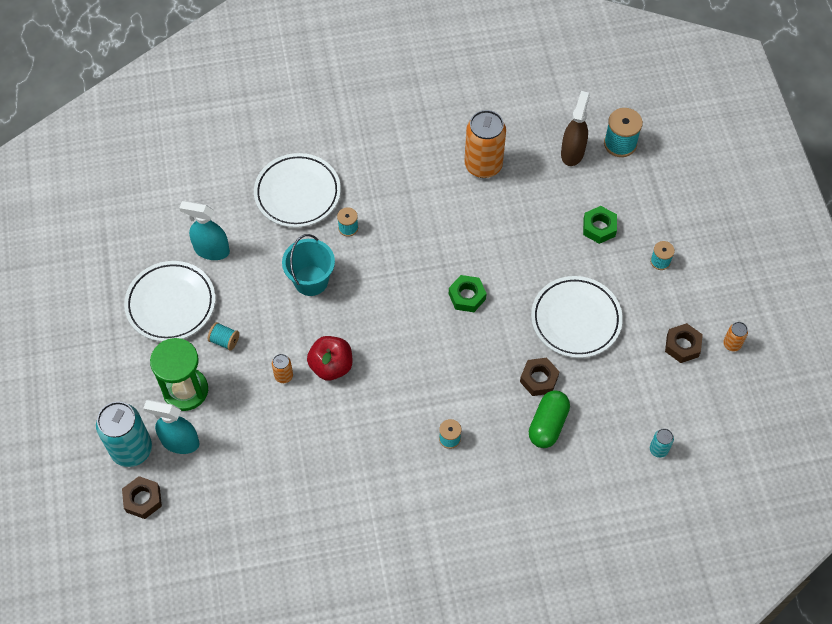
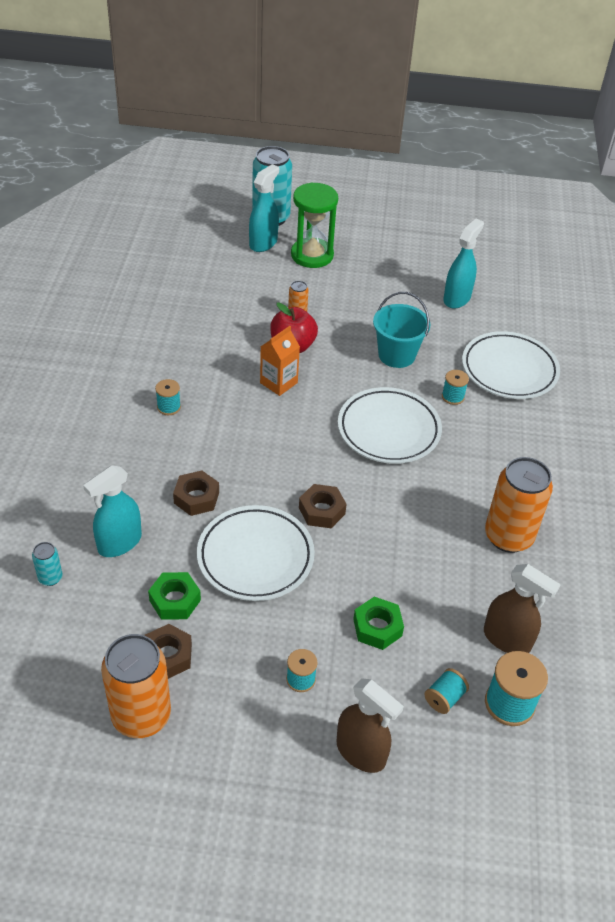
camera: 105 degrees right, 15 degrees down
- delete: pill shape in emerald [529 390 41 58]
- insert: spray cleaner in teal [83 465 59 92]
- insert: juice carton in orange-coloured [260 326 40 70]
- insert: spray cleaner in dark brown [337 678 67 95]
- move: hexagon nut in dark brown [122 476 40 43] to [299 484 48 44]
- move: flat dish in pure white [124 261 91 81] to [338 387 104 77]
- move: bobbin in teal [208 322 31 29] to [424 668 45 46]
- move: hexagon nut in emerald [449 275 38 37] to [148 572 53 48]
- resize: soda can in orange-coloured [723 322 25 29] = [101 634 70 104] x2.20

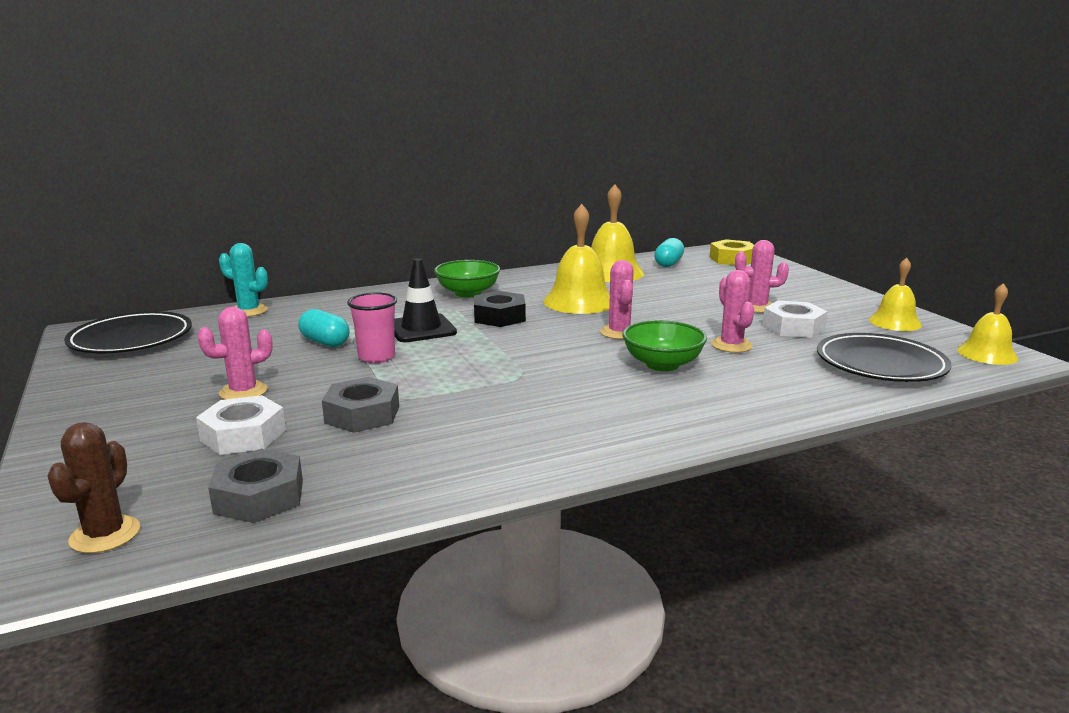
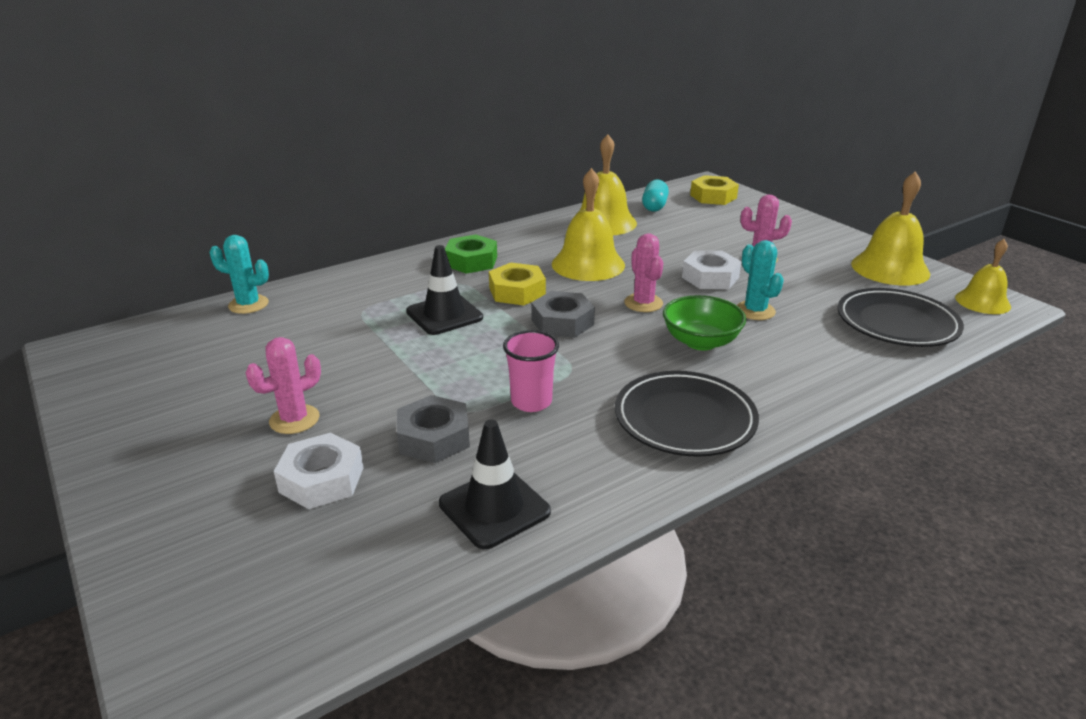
camera: 10 degrees left, 10 degrees up
- delete: prickly plant in dark brown [47 422 93 131]
- delete: pill shape in teal [298 309 52 38]
- insert: traffic cone in jet-black [439 420 112 129]
- move: flat dish in jet-black [64 311 128 42] to [615 371 144 86]
- move: hexagon nut in ash-grey [208 449 95 74] to [531 291 64 47]
- move: tumbler in rosy [347 292 50 71] to [503 330 56 82]
- move: hexagon nut in pure white [762 300 65 38] to [682 251 60 38]
- replace: deep dish in emerald [434 260 66 37] to hexagon nut in emerald [445 234 52 40]
- recolor: hexagon nut in jet-black [474 291 52 36] to hexagon nut in bright yellow [489 263 57 42]
- recolor: prickly plant in rosy [711 270 43 83] to prickly plant in teal [737 240 47 80]
- resize: school bell in bright yellow [869 258 53 73] = [851 171 79 114] x1.58

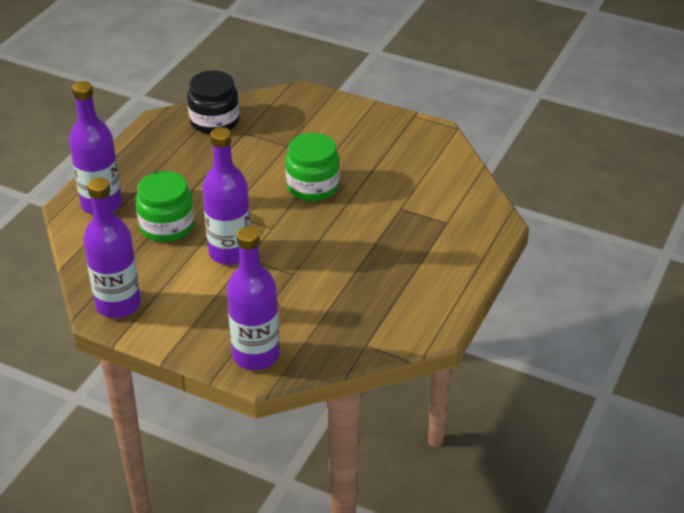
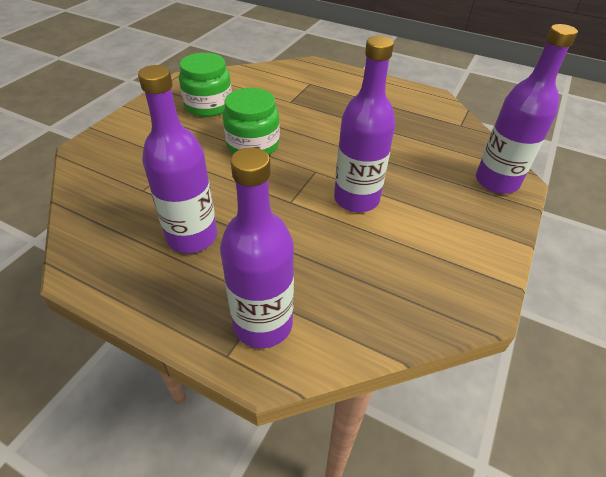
camera: 90 degrees left, 5 degrees up
- delete: jar in jet-black [187 70 52 64]
- move: flask in purple [83 177 58 141] to [138 65 79 188]
- move: jar in emerald [136 171 58 71] to [179 53 53 64]

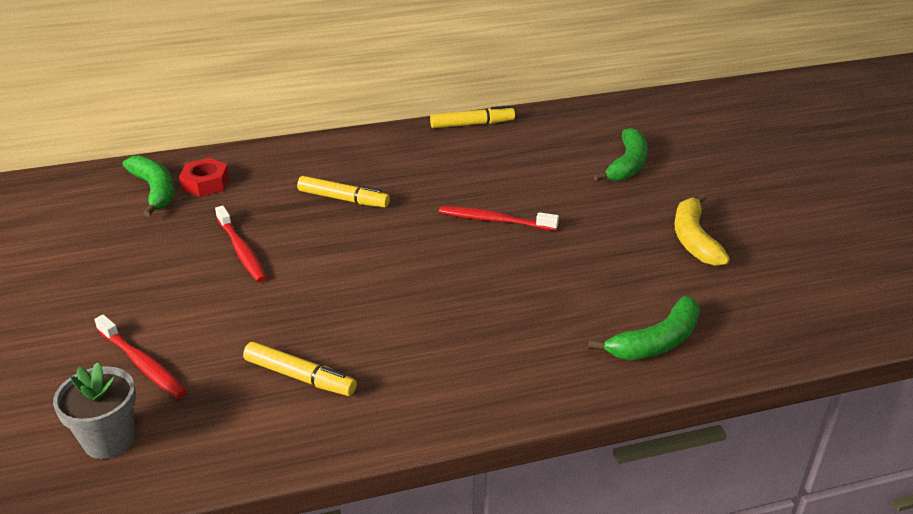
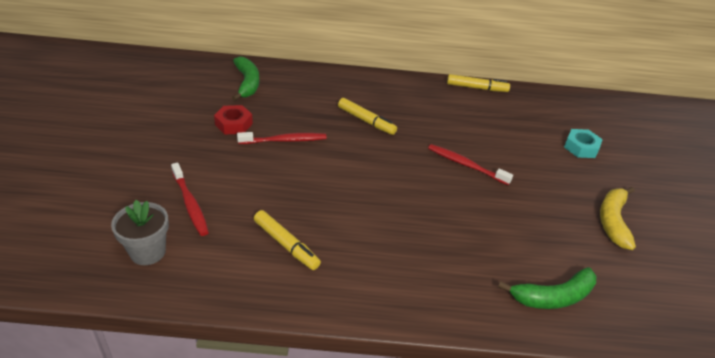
camera: 15 degrees right, 5 degrees up
- move: hexagon nut in crimson [179 158 51 39] to [214 105 39 30]
- replace: toy banana in emerald [594 128 54 53] to hexagon nut in teal [564 129 39 29]
- rotate: tooth brush in crimson [215 206 52 76] = [237 132 90 12] 90 degrees counterclockwise

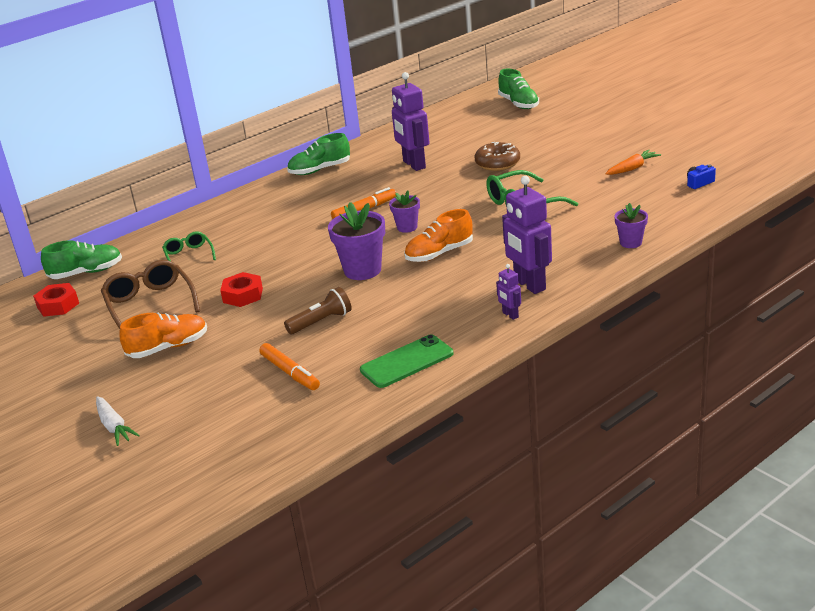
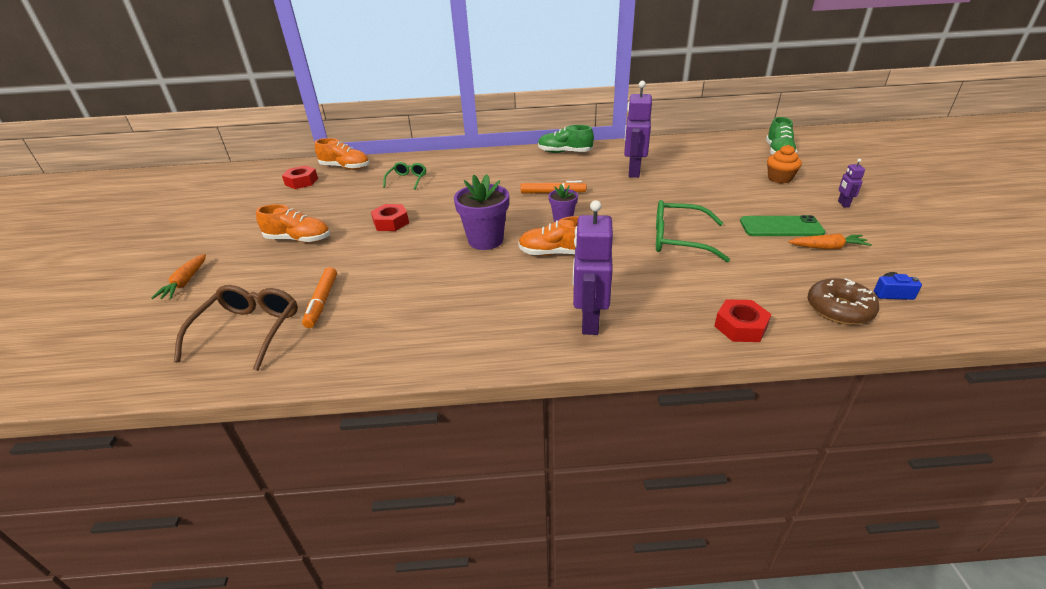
camera: 35 degrees right, 5 degrees up
- delete: torch in dark brown [284 287 68 47]
- insert: fairy cake in orange-coloured [767 145 35 38]
- move: glasses in dark brown [101 260 99 69] to [174 285 124 86]
- move: mobile phone in emerald [360 334 93 54] to [740 215 86 21]
- move: doughnut in dark brown [475 142 45 29] to [807 278 72 47]
- move: robot in purple [496 264 25 56] to [838 159 27 49]
- replace: flower pot in purple [614 203 34 45] to hexagon nut in crimson [714 299 57 43]
- recolor: shoe in emerald [41 240 81 39] to shoe in orange-coloured [315 138 54 32]
- recolor: toy carrot in pure white [96 396 44 50] to toy carrot in orange-coloured [151 254 55 45]

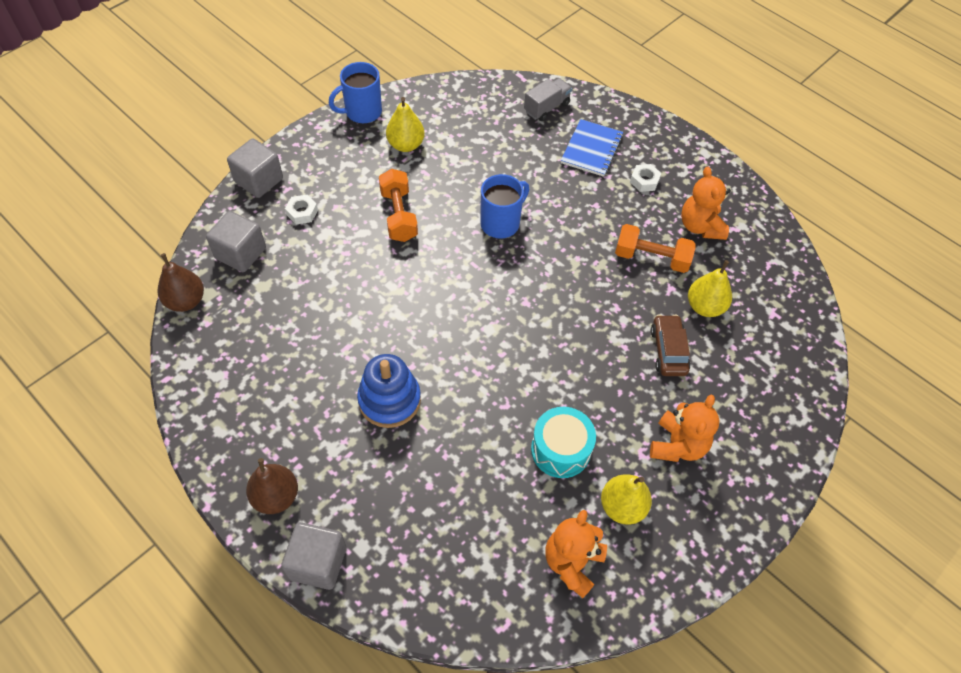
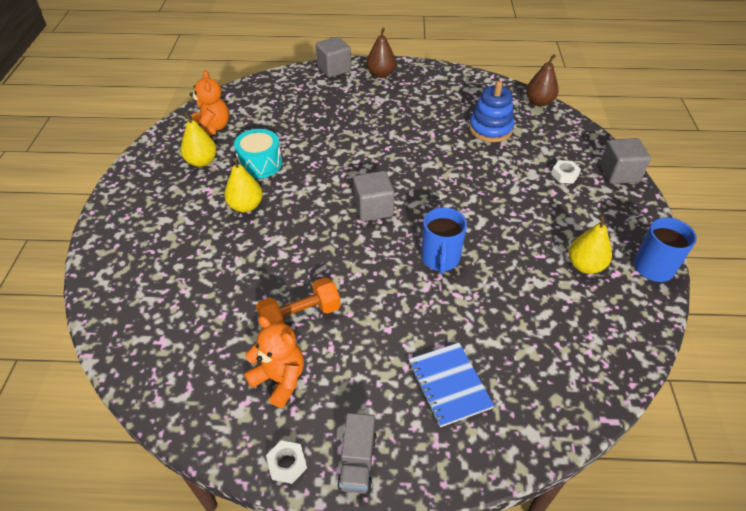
camera: 140 degrees right, 10 degrees down
- delete: hand weight in orange-coloured [379 169 39 73]
- delete: stuffed bear in orange-coloured [650 395 70 67]
- delete: toy car in dark brown [651 314 39 62]
- move: solid cube in ash-grey [206 211 60 61] to [353 171 42 50]
- move: stacking rings in blue [357 354 64 74] to [469 81 45 61]
- move: toy truck in ash-grey [524 78 48 43] to [337 413 40 81]
- move: hexagon nut in pure white [630 164 31 28] to [266 440 41 44]
- move: pear fruit in bright yellow [688 260 44 57] to [224 158 39 54]

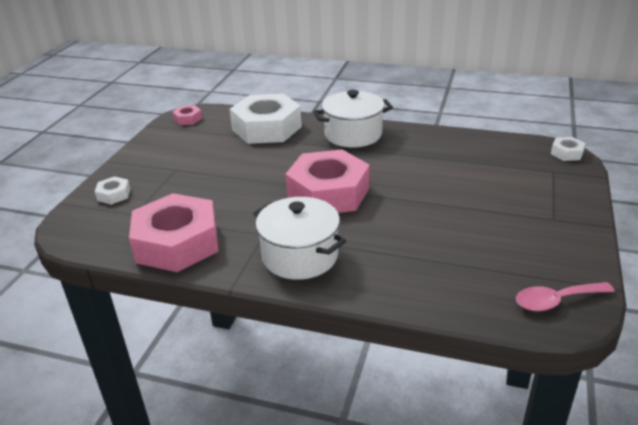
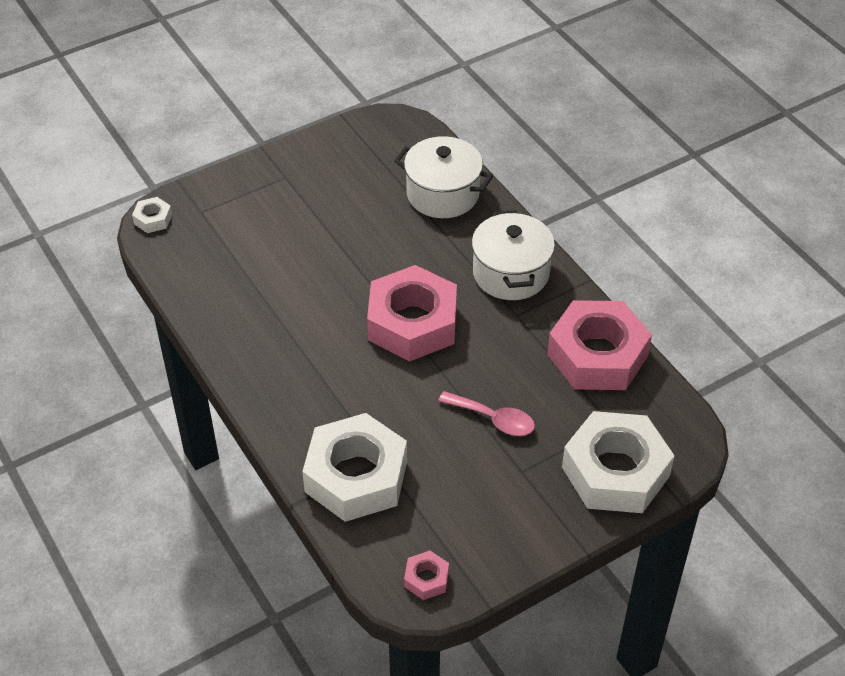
camera: 140 degrees left, 15 degrees up
- move: stockpot in pure white [313 90 80 58] to [394 136 99 82]
- move: teaspoon in rosy [516 282 99 29] to [438 391 97 45]
- resize: hexagon nut in pure white [95 176 35 29] = [562 411 113 102] x2.37

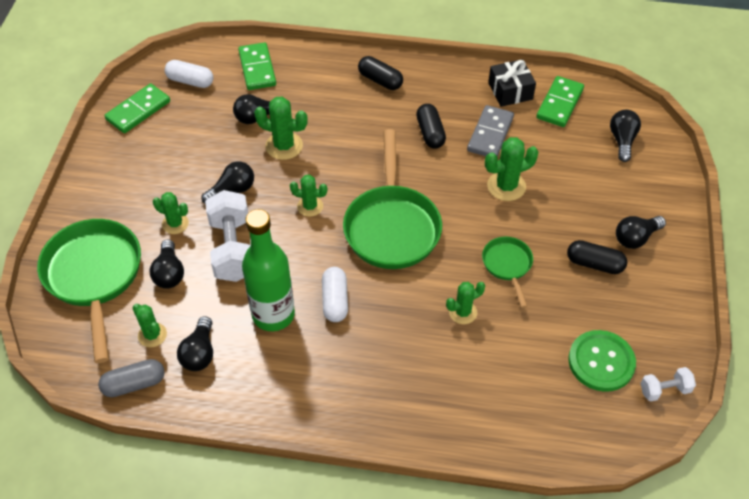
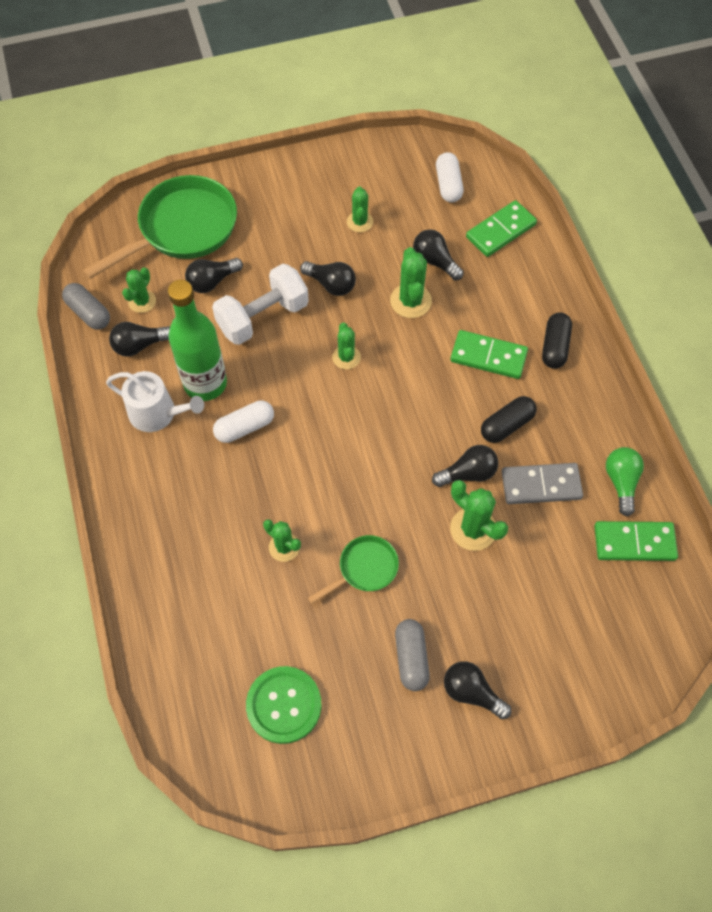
camera: 65 degrees right, 10 degrees up
- delete: skillet in emerald [343 129 99 140]
- delete: hand weight in pure white [640 367 56 35]
- insert: watering pot in pure white [106 371 98 61]
- move: domino in emerald [105 84 65 49] to [450 330 78 49]
- move: prickly plant in emerald [153 192 36 42] to [347 186 26 46]
- move: lightbulb in jet-black [610 110 31 52] to [432 445 66 42]
- replace: present in jet-black [488 59 48 48] to lightbulb in emerald [606 447 38 70]
- recolor: pill shape in jet-black [567 240 60 34] to pill shape in ash-grey [395 619 35 72]

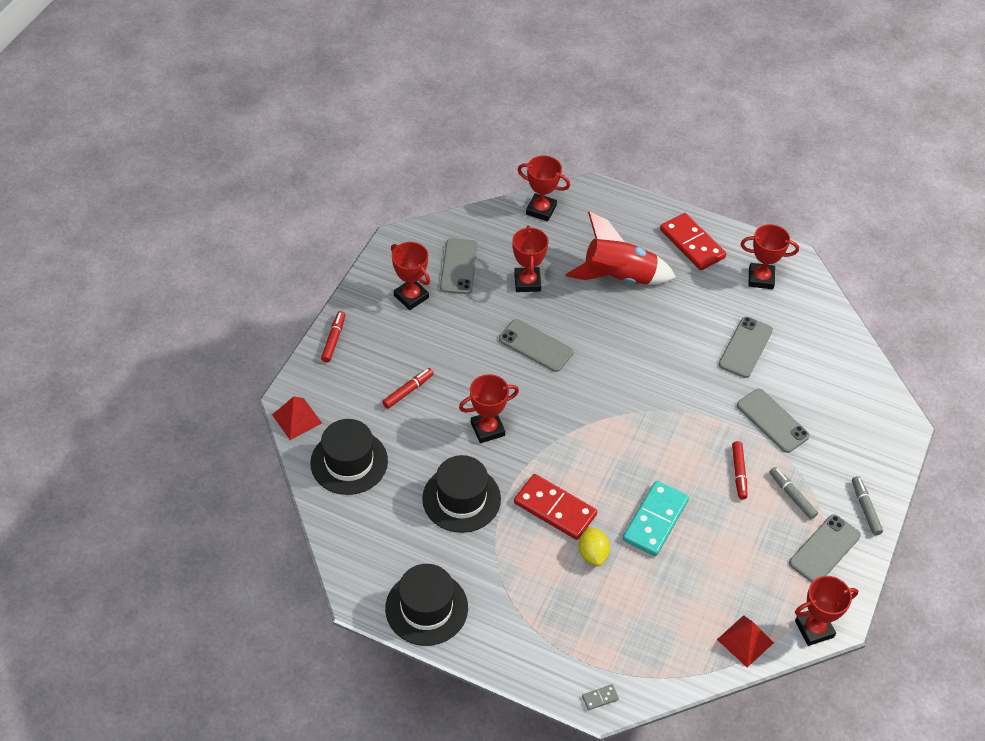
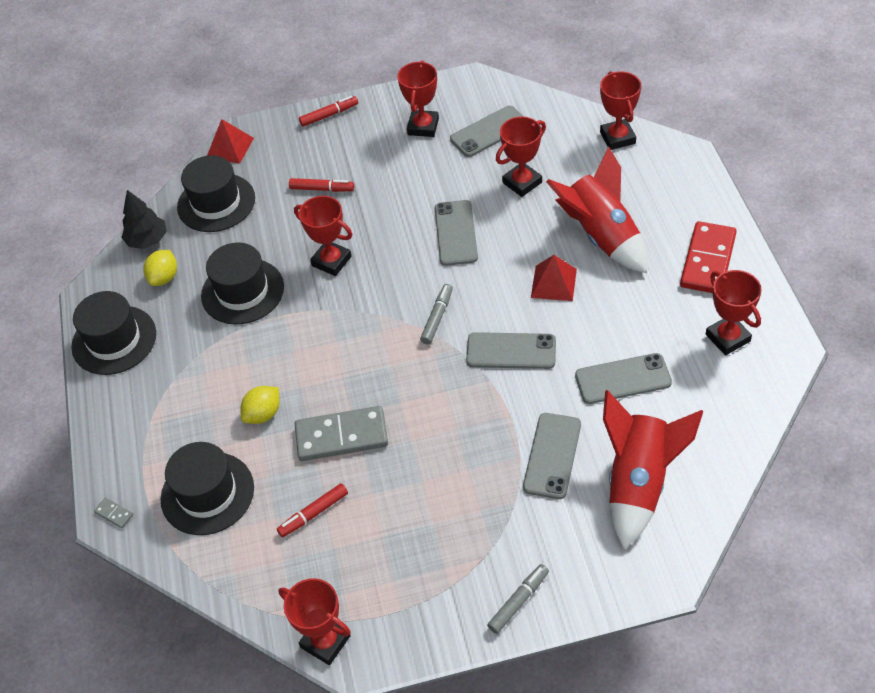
camera: 60 degrees right, 0 degrees up
- delete: domino in crimson [514 474 83 66]
- insert: toy tree in jet-black [121 190 46 59]
- insert: toy lemon in bright yellow [144 250 33 36]
- insert: hat in jet-black [161 442 93 93]
- insert: rocket in crimson [603 390 100 159]
- move: pyramid in crimson [717 615 57 52] to [531 255 46 46]
- move: marker in crimson [732 441 15 59] to [277 483 71 54]
- move: marker in ash-grey [770 467 48 52] to [420 284 33 60]
- move: mobile phone in ash-grey [789 514 72 69] to [466 332 90 37]
- recolor: domino in teal [623 481 66 75] to domino in ash-grey [295 406 93 55]

